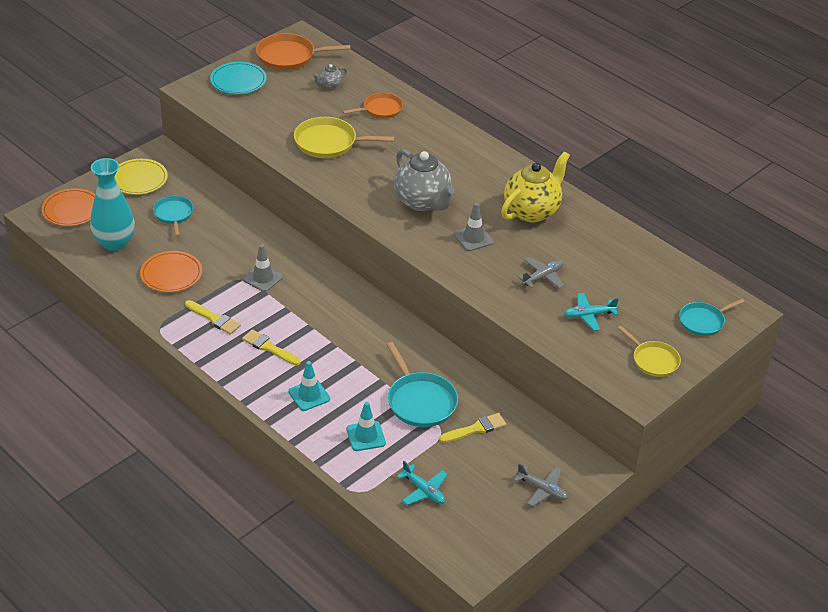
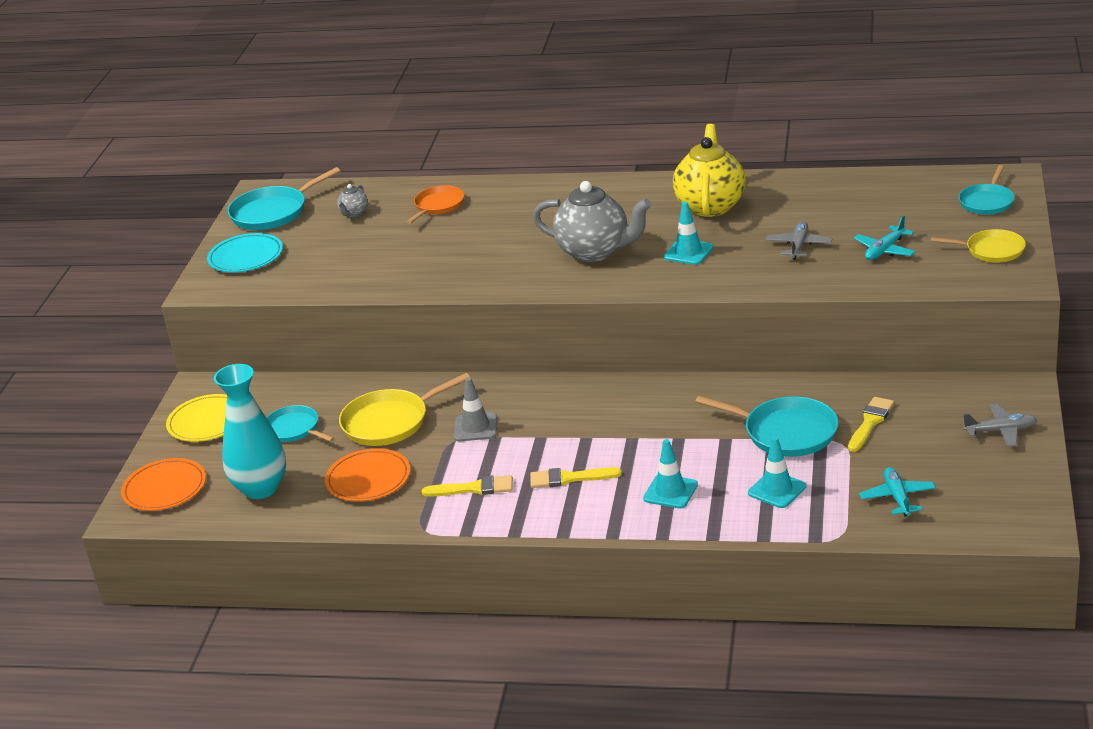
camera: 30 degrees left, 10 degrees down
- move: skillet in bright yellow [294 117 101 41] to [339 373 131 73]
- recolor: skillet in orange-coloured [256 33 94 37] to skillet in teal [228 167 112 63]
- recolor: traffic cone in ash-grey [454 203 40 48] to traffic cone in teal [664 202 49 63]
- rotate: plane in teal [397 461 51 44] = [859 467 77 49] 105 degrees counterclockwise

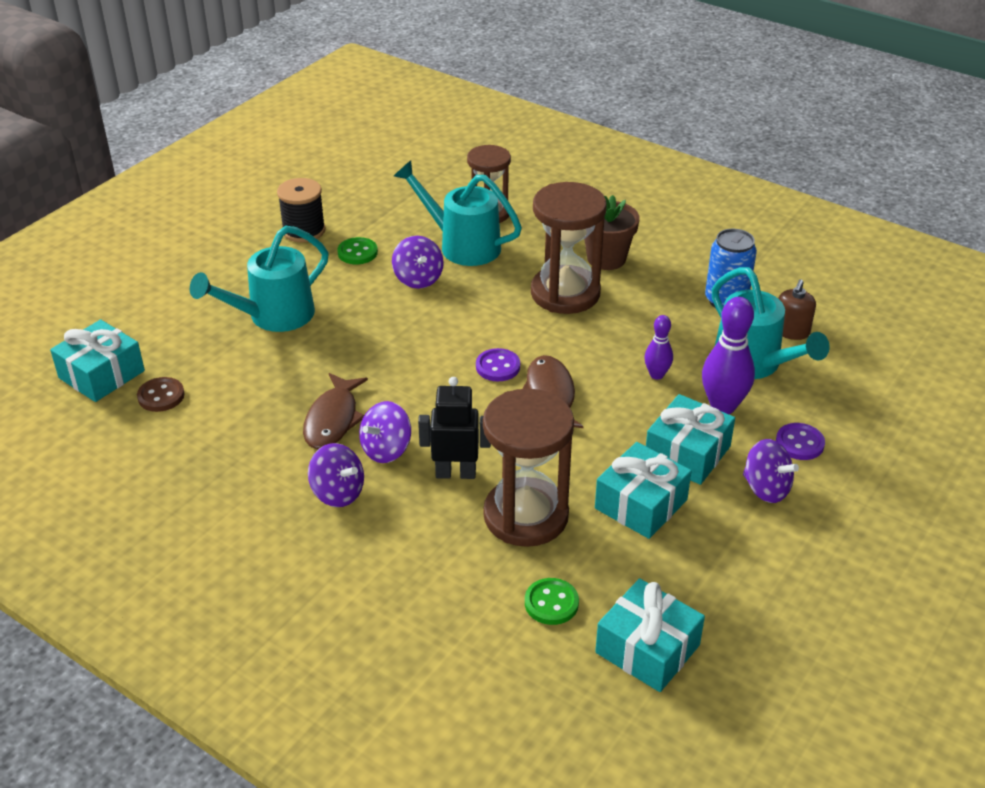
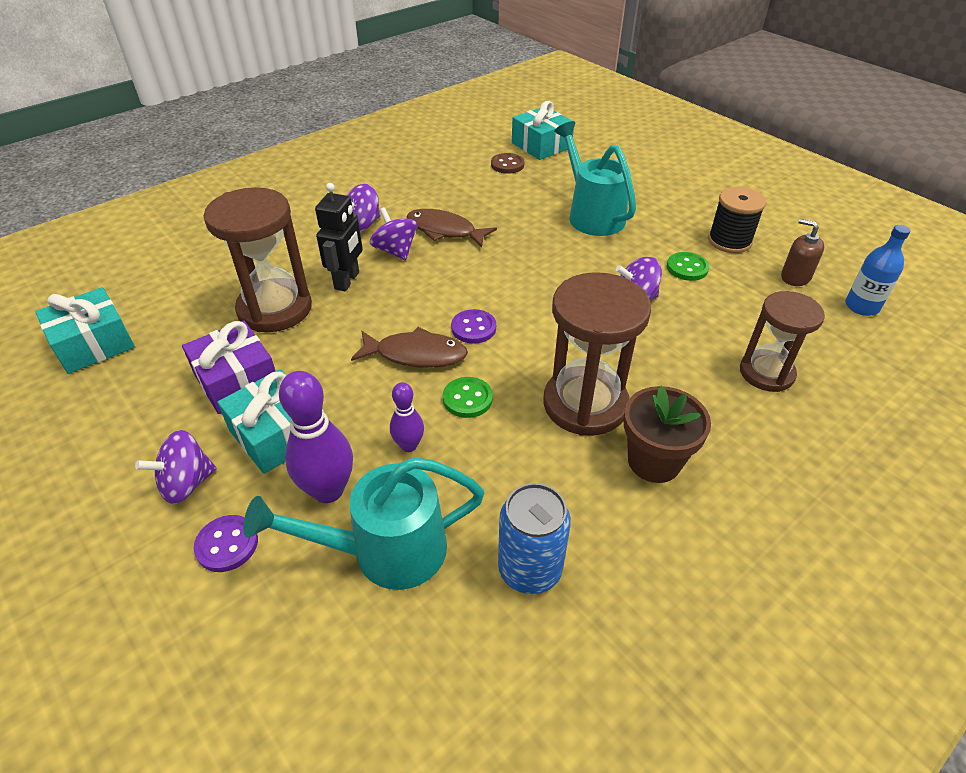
camera: 105 degrees right, 5 degrees up
- delete: watering pot in teal [394 161 128 105]
- insert: flask in blue [845 225 66 91]
- move: button in emerald [525 578 54 47] to [443 377 50 41]
- move: soap pump in dark brown [778 280 38 60] to [781 219 43 67]
- recolor: present in teal [595 442 97 97] to present in purple [182 321 94 93]

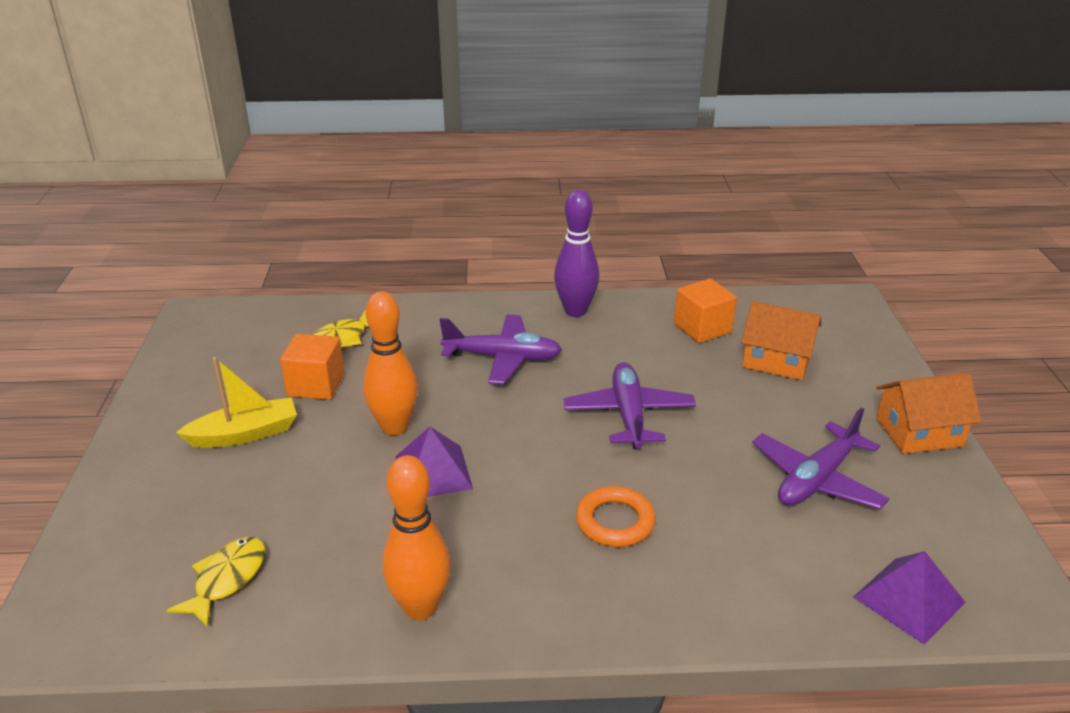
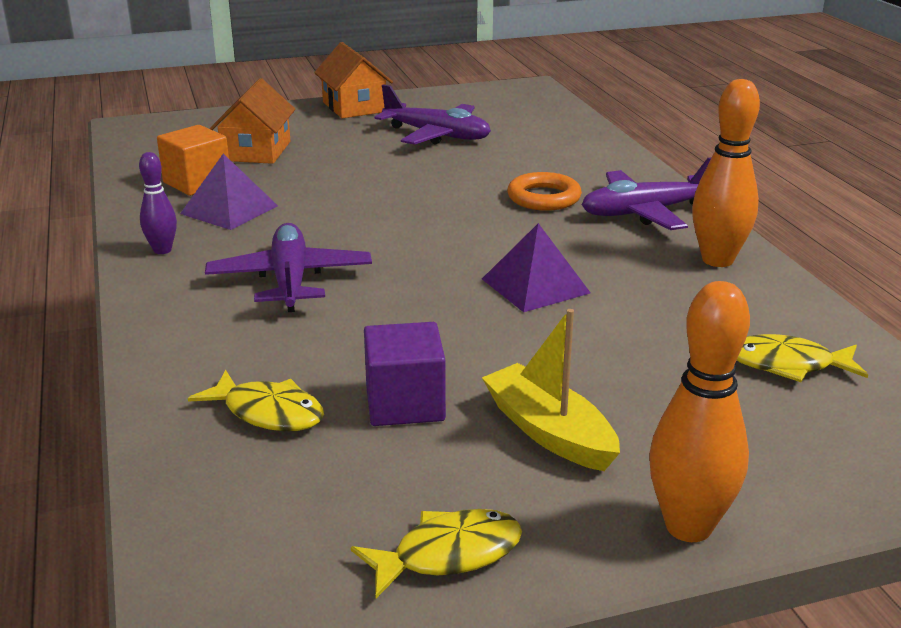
camera: 105 degrees left, 5 degrees down
- insert: fish figure in bright yellow [351 509 171 89]
- move: tenpin in orange-coloured [363 291 55 145] to [649 281 101 261]
- move: plane in purple [563 362 133 87] to [582 157 130 73]
- move: pyramid in purple [853 551 113 94] to [180 154 98 76]
- recolor: solid cube in orange-coloured [280 334 64 66] to solid cube in purple [364 322 82 104]
- resize: tenpin in purple [554 190 45 127] = [139 152 38 102] x0.57

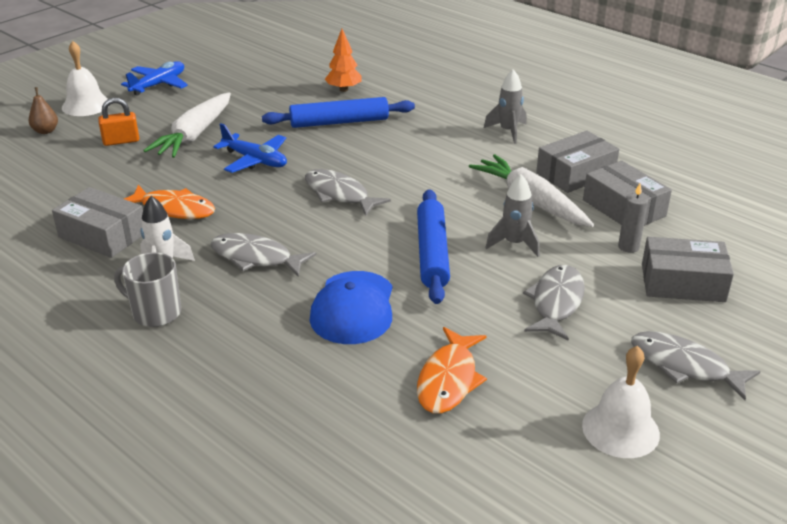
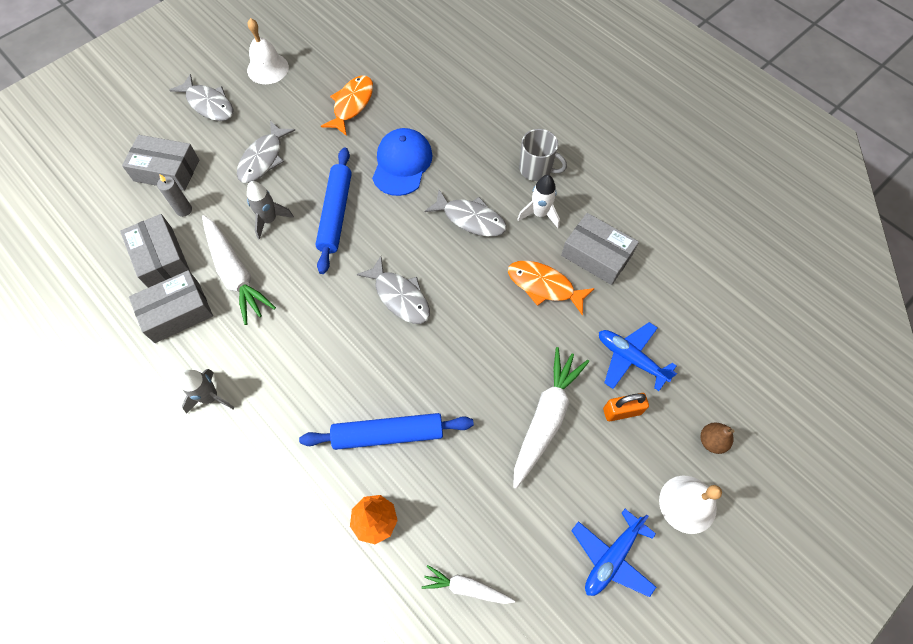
camera: 175 degrees left, 30 degrees up
- insert: toy carrot in pure white [422 565 93 39]
- move: plane in blue [213 123 74 50] to [599 322 78 69]

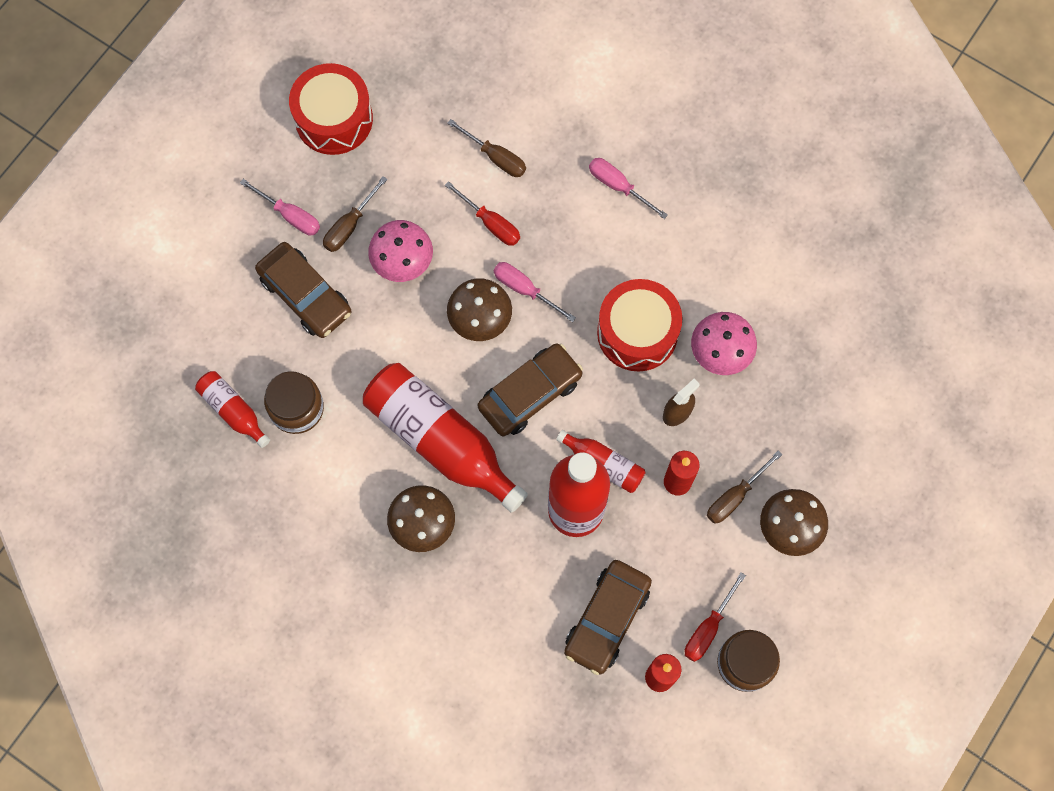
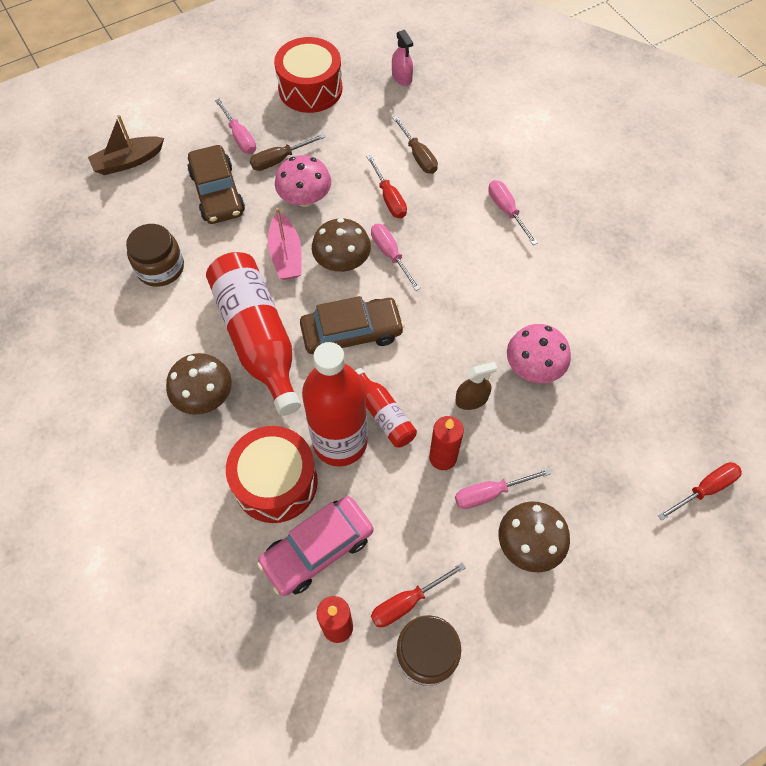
camera: 25 degrees right, 10 degrees down
- delete: flask in crimson [195 371 75 77]
- insert: toy boat in dark brown [88 115 76 60]
- insert: toy boat in rosy [268 208 34 72]
- insert: spray cleaner in rosy [392 29 21 57]
- insert: flat screwdriver in crimson [658 462 84 59]
- move: toy drum in crimson [597 279 85 92] to [226 426 92 97]
- recolor: toy car in dark brown [564 560 88 115] to toy car in rosy [257 496 116 100]
- recolor: flat screwdriver in dark brown [707 451 75 73] to flat screwdriver in rosy [455 468 96 41]

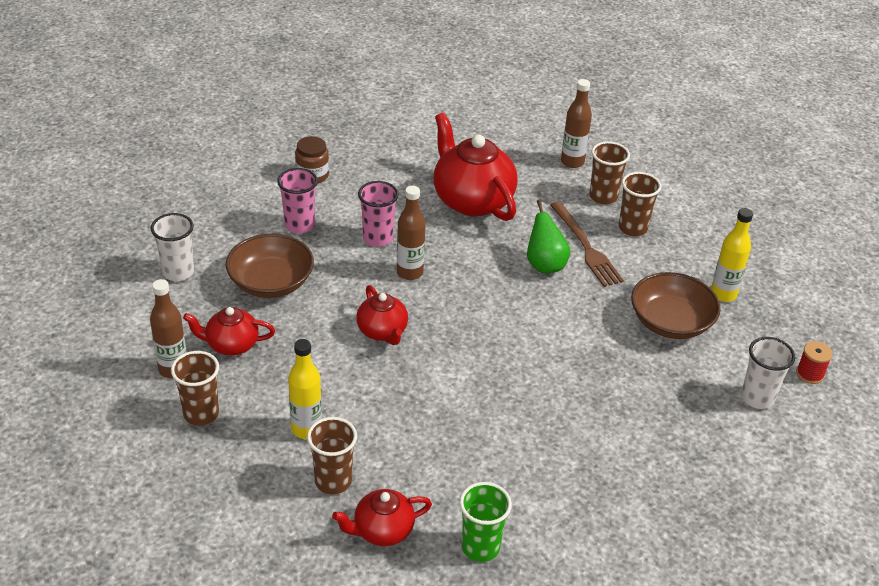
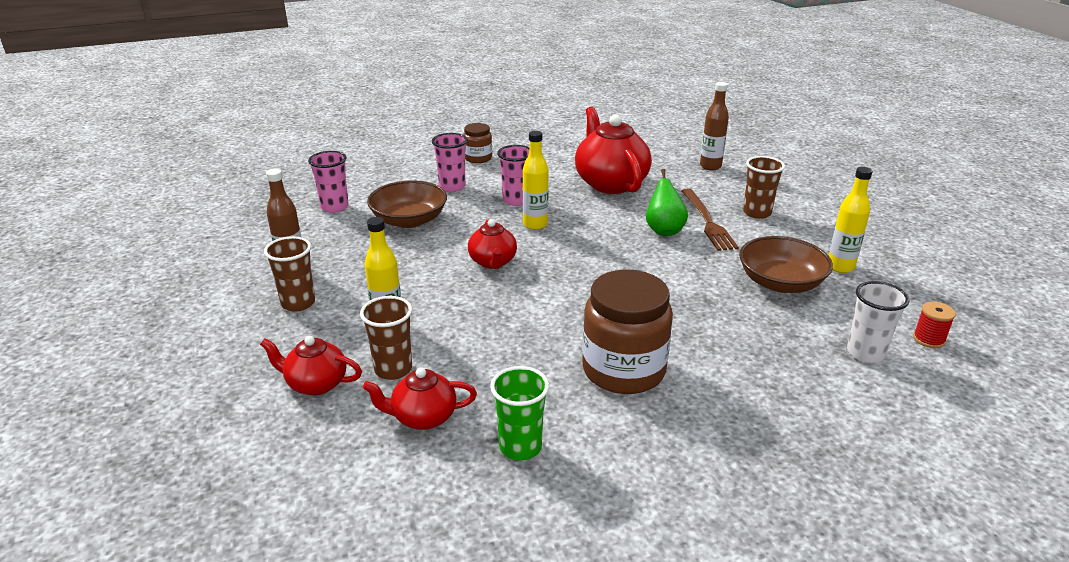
camera: 15 degrees right, 10 degrees down
- delete: tumbler in dark brown [589 141 41 64]
- insert: jar in dark brown [582 269 91 125]
- move: tea pot in crimson [183 307 92 49] to [260 336 102 59]
- recolor: tumbler in pure white [151 213 43 68] to tumbler in rosy [308 151 41 62]
- recolor: flask in dark brown [397 186 29 94] to flask in bright yellow [523 131 26 99]

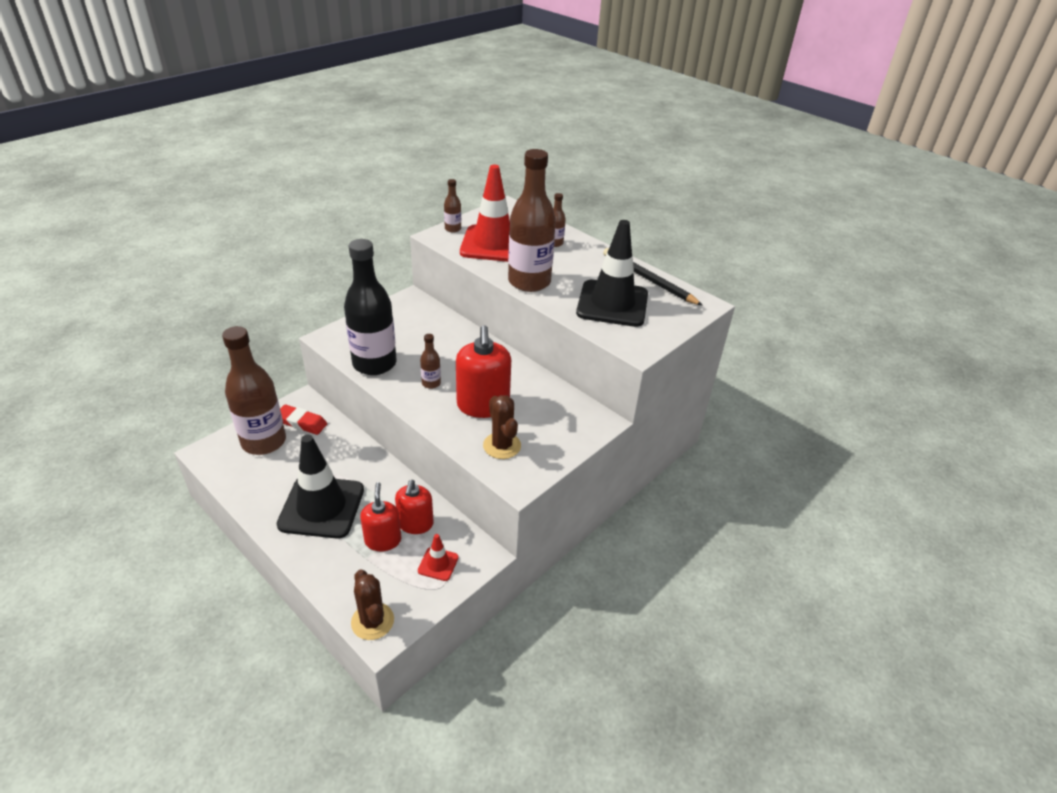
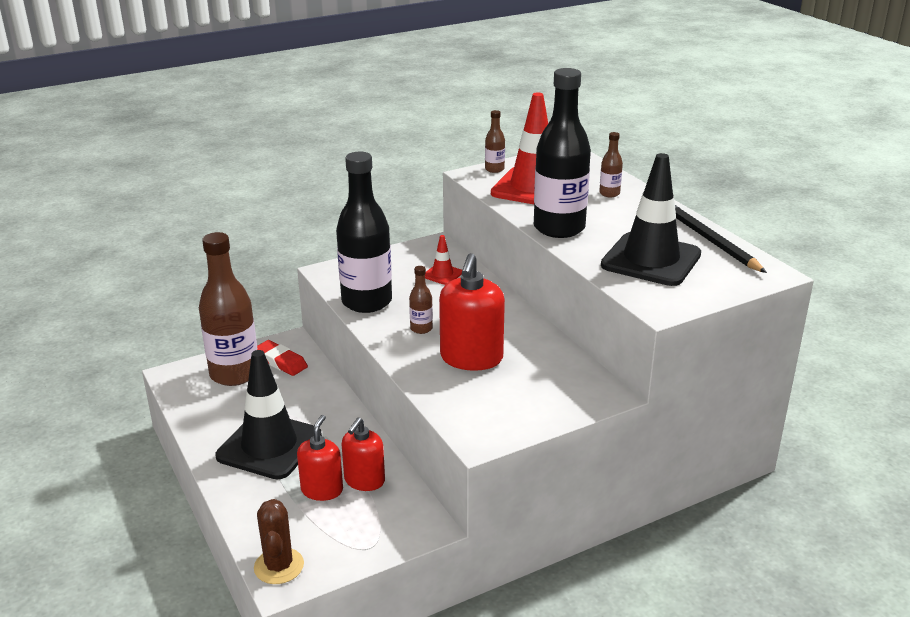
camera: 20 degrees right, 10 degrees down
- delete: prickly plant in dark brown [483 395 38 64]
- move: traffic cone in crimson [418 534 41 47] to [425 235 37 50]
- recolor: flask in dark brown [508 149 48 143] to flask in jet-black [534 68 57 170]

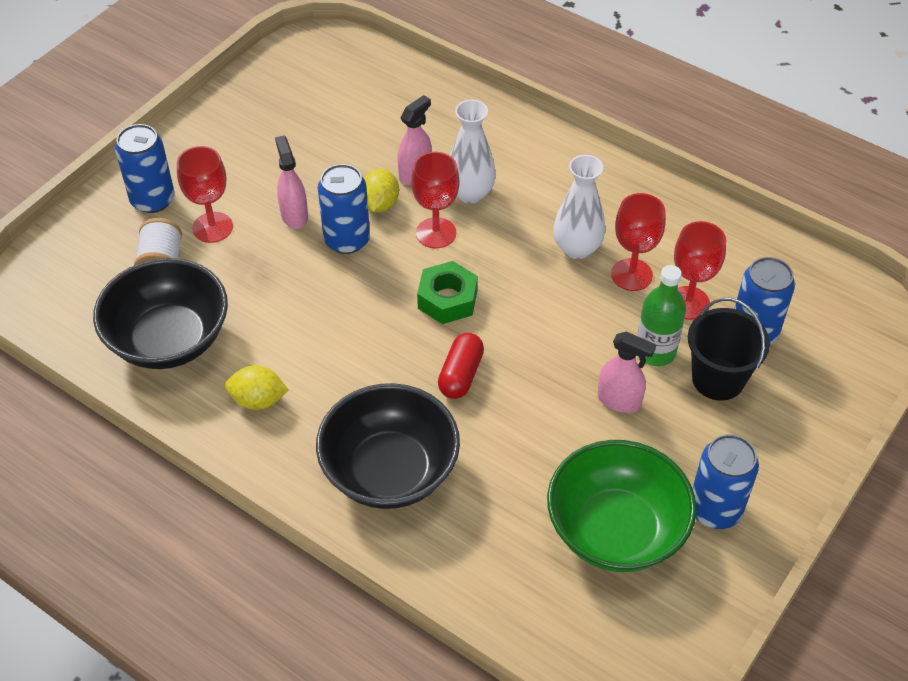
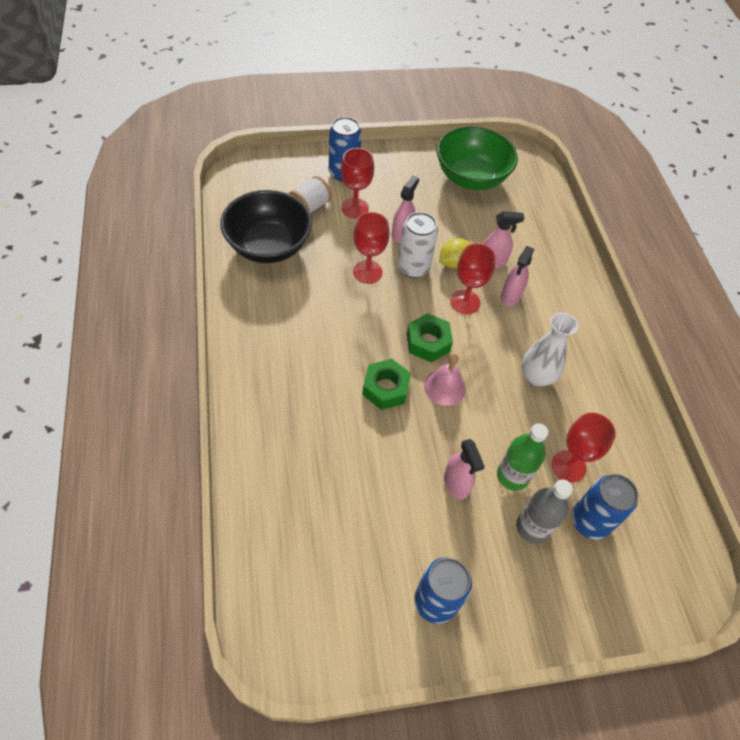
camera: 40 degrees right, 5 degrees up
- delete: toy lemon in bright yellow [225 365 64 45]
- delete: deep dish in jet-black [316 383 144 126]
- insert: school bell in rosy [424 353 42 53]
- move: deep dish in emerald [547 440 149 132] to [437 126 81 64]
- move: goblet in crimson [611 193 55 98] to [353 212 37 72]
- replace: pill shape in crimson [438 333 46 66] to hexagon nut in emerald [362 359 49 51]
- replace: flower vase in pure white [450 100 46 104] to spray cleaner in rosy [501 246 33 60]
- replace: bucket in jet-black [688 298 82 103] to flask in ash-grey [516 479 57 65]
- recolor: soda can in blue [318 164 52 90] to soda can in pure white [397 212 41 66]

